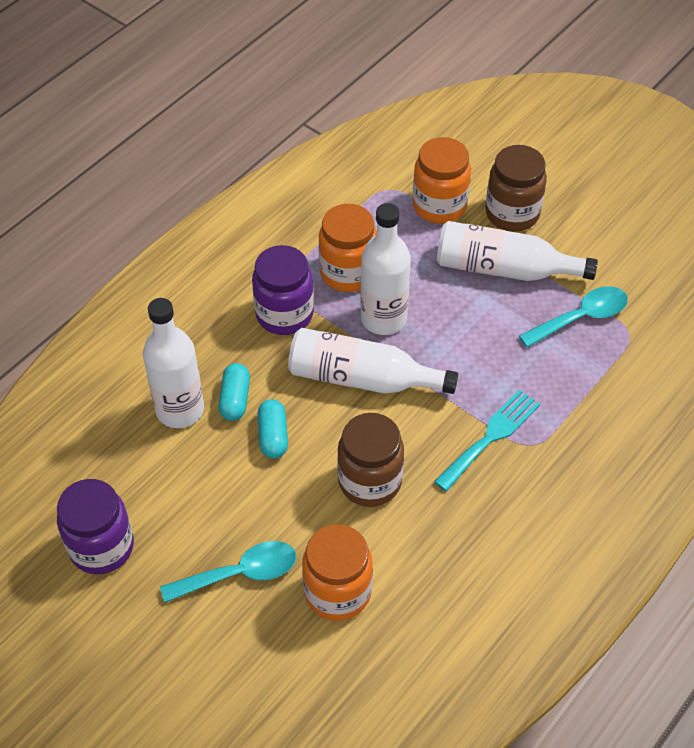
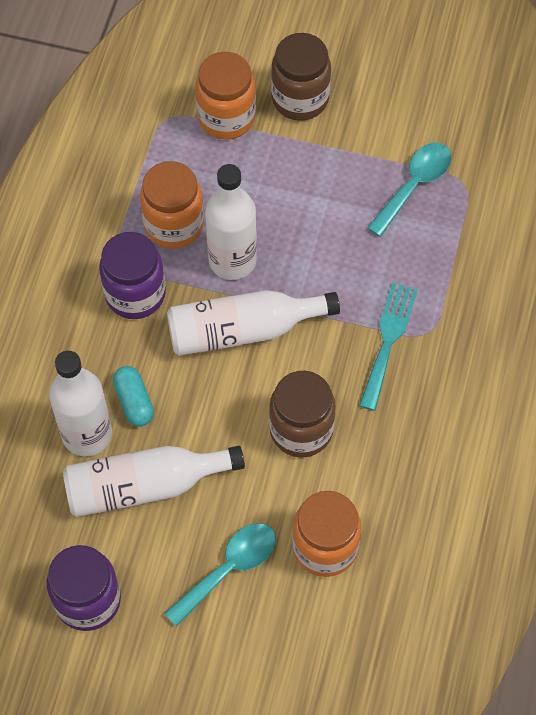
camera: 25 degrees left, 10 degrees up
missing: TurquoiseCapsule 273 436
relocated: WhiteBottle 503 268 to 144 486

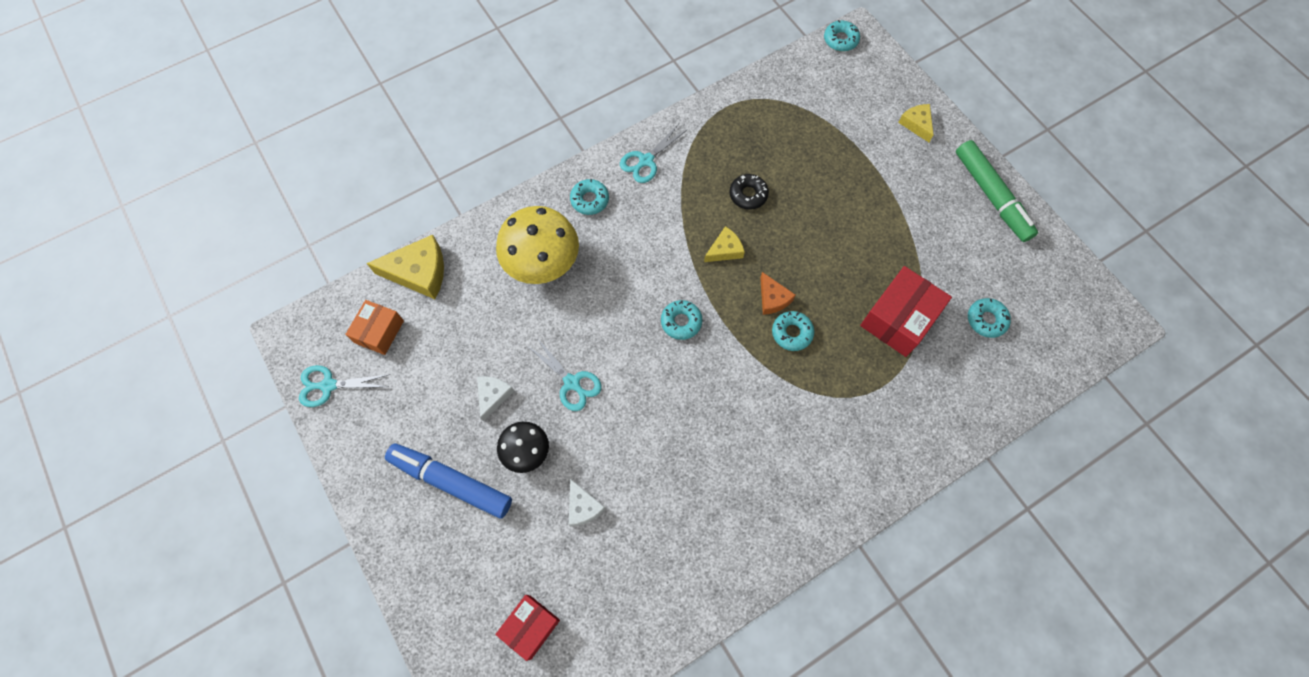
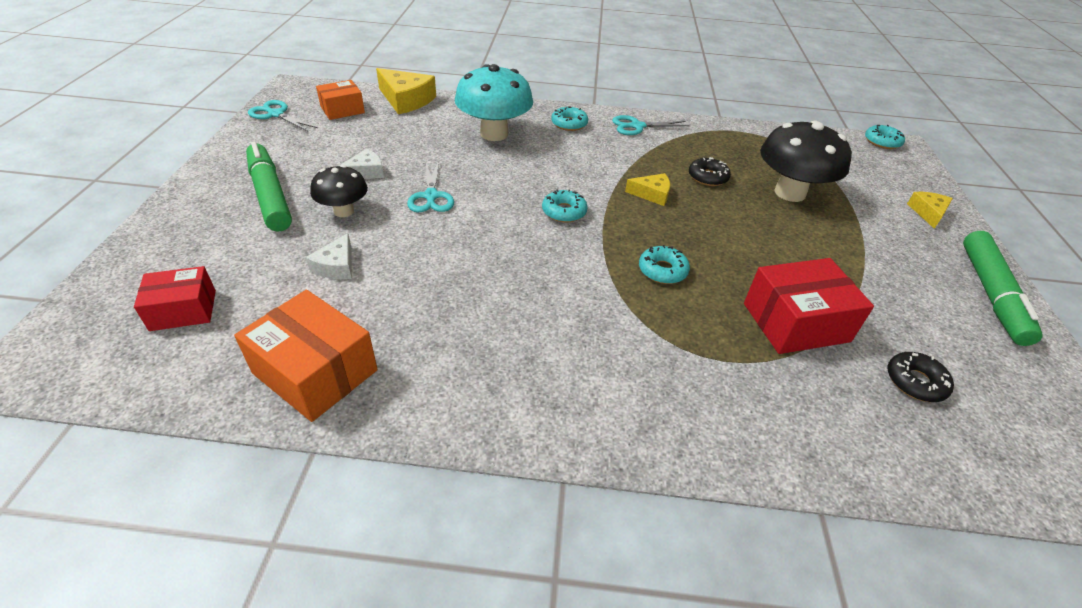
camera: 35 degrees right, 25 degrees down
missing: OrangeCheese 772 298
appeared: OrangeBox 315 372; BlackMushroom 789 193
colour: BlueMarker 451 482 to GreenMarker 270 195; YellowMushroom 543 263 to TurquoiseMushroom 494 134; TurquoiseDonut 986 320 to BlackDonut 915 382

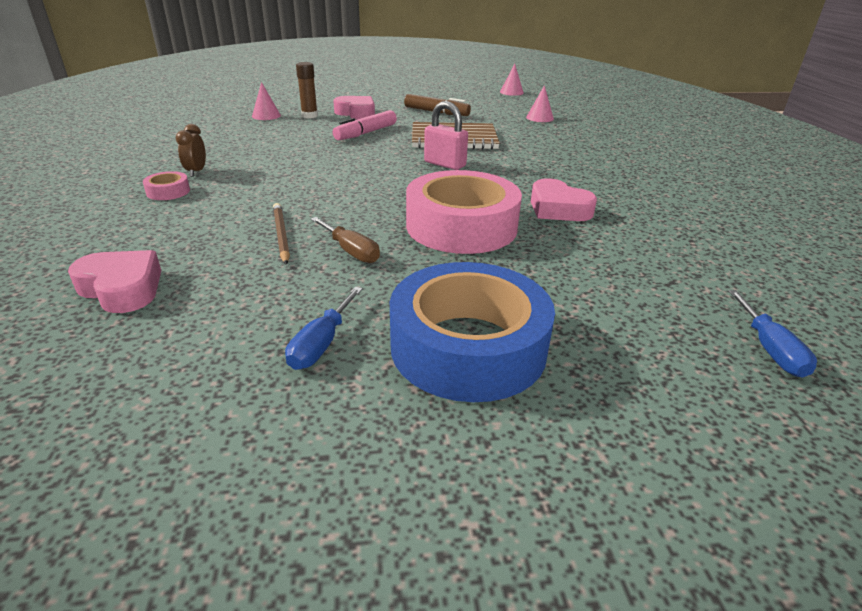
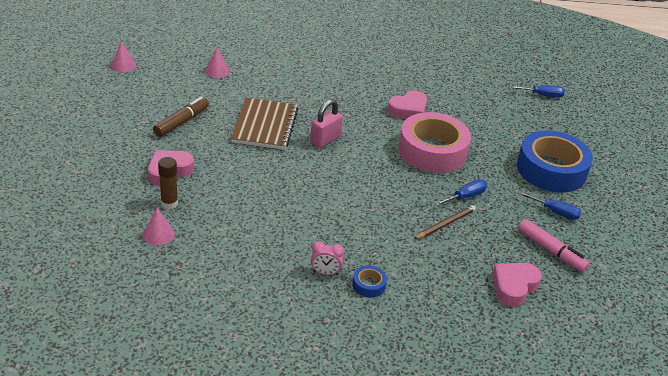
camera: 85 degrees left, 5 degrees up
relocated: PinkMarker 366 133 to 551 251
colour: PinkTape 168 192 to BlueTape 368 285; BrownClock 196 172 to PinkClock 325 273; BrownScrewdriver 351 251 to BlueScrewdriver 465 197
spun: BrownPencil 281 235 = 445 224 150 degrees clockwise

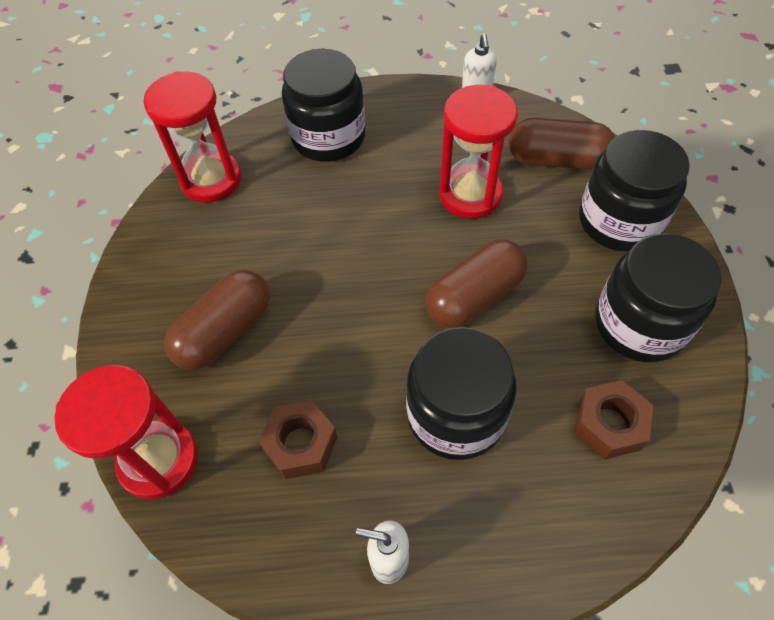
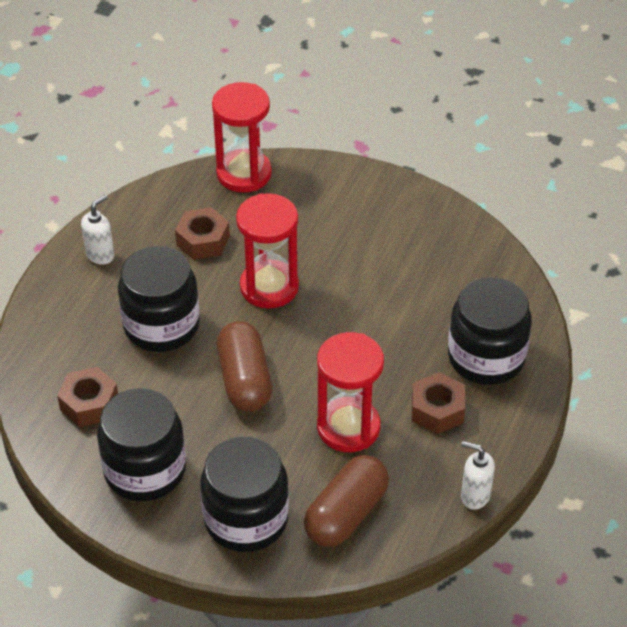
camera: 115 degrees right, 10 degrees down
missing: BrownCapsule 225 332
appeared: BrownNut 437 410
relocated: RedHourglass 211 180 to 269 287

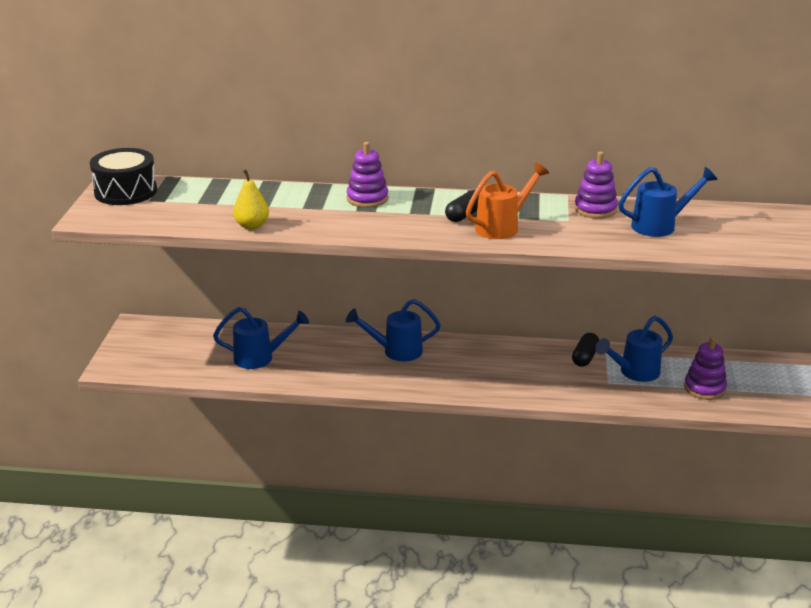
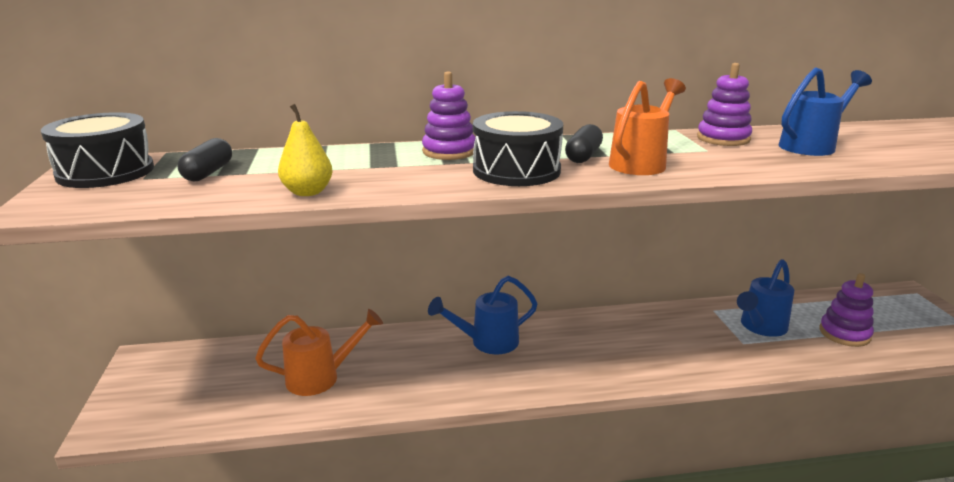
camera: 15 degrees left, 5 degrees down
appeared: BlackDrum 516 170
relocated: BlackCapsule 585 357 to 208 172
colour: BlueWateringCan 260 358 to OrangeWateringCan 321 377

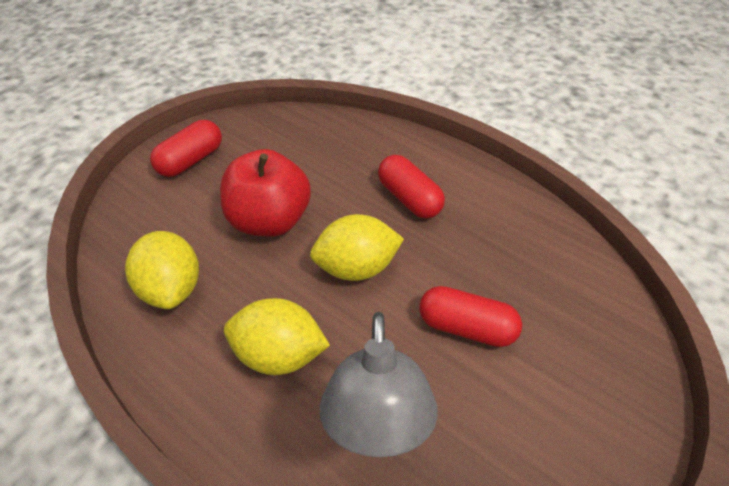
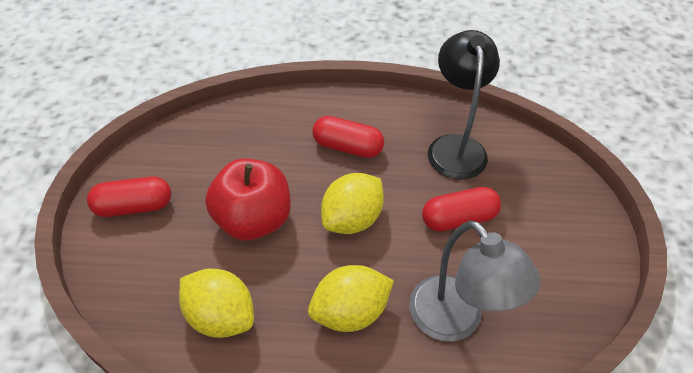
camera: 35 degrees left, 0 degrees up
appeared: BlackLamp 455 146
spun: RedCapsule 191 160 = 134 206 75 degrees clockwise

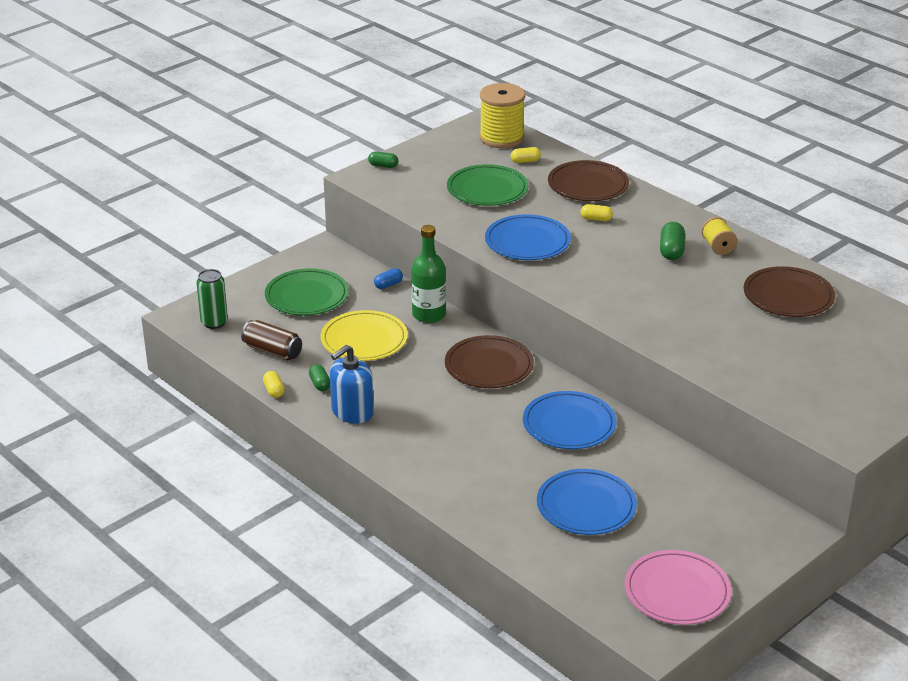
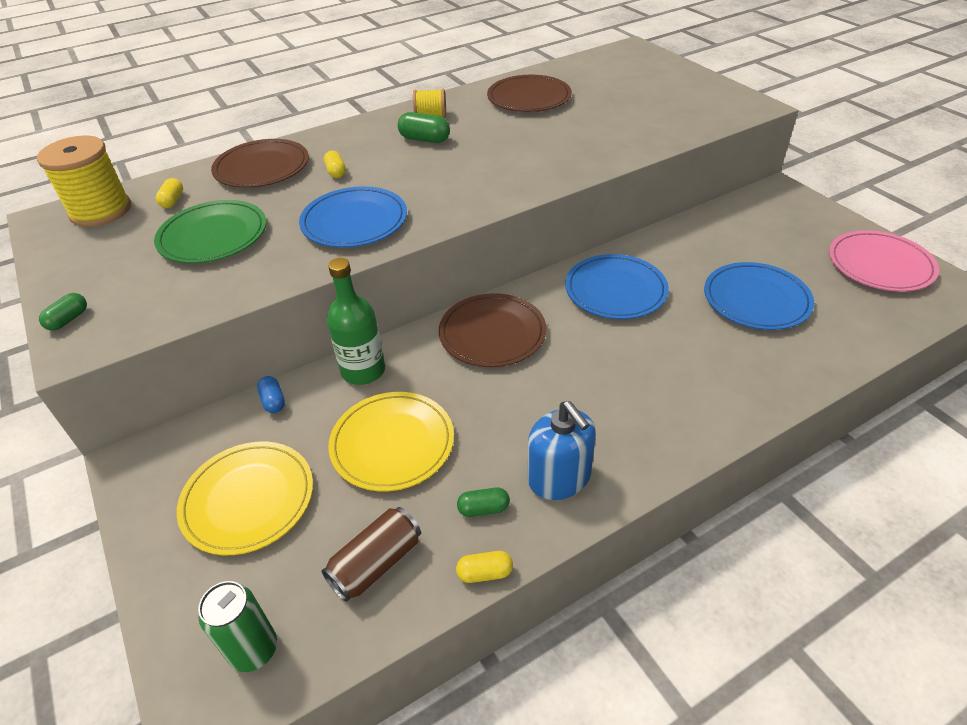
camera: 75 degrees left, 10 degrees up
colour: GreenPlate 307 296 to YellowPlate 248 499
spun: YellowCapsule 596 219 = 336 172 45 degrees counterclockwise

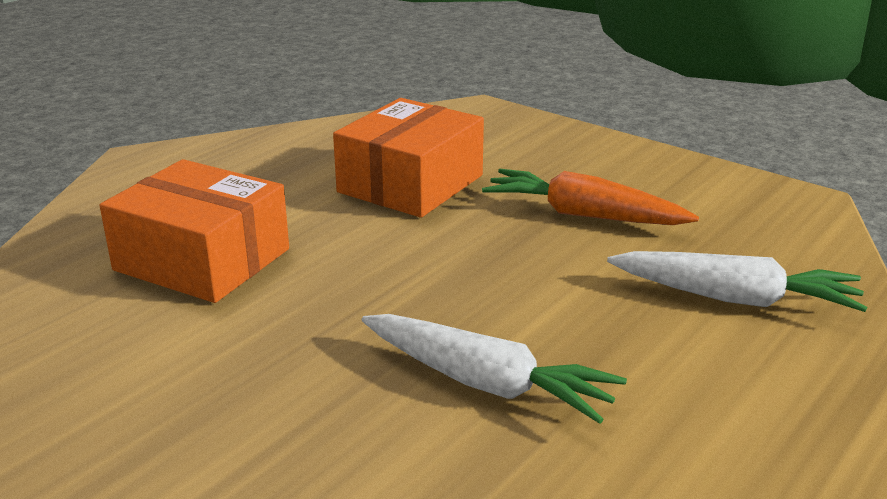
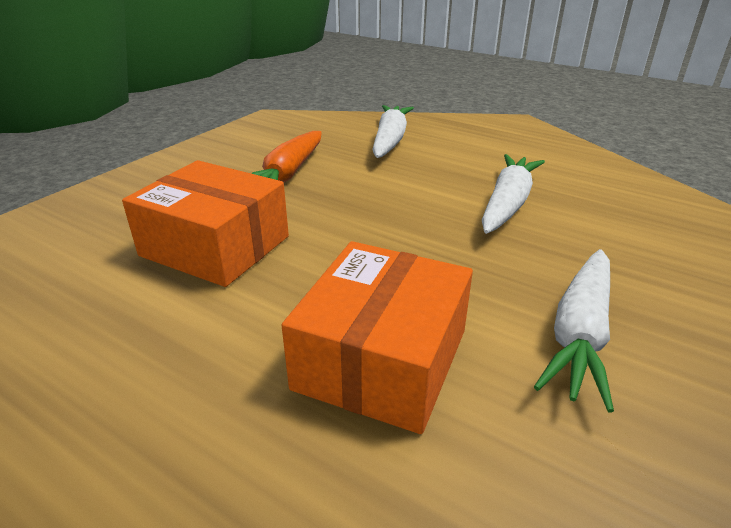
camera: 95 degrees left, 5 degrees up
appeared: WhiteCarrot 580 334

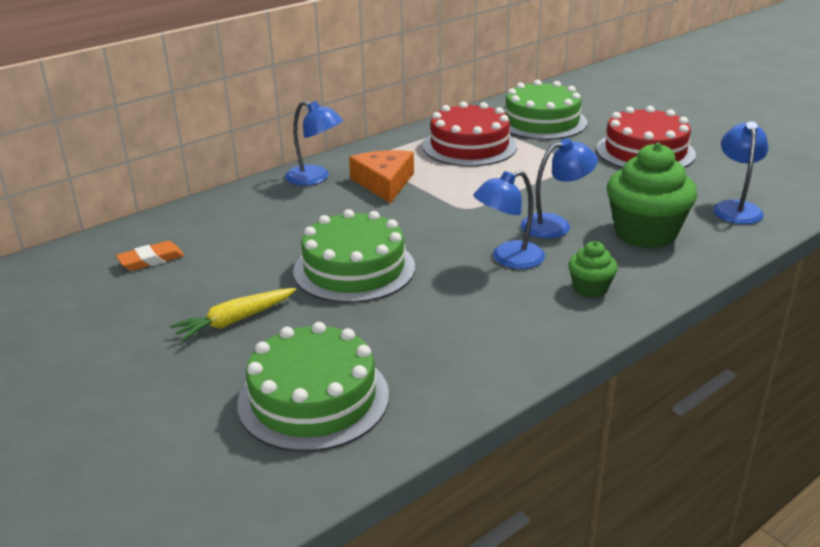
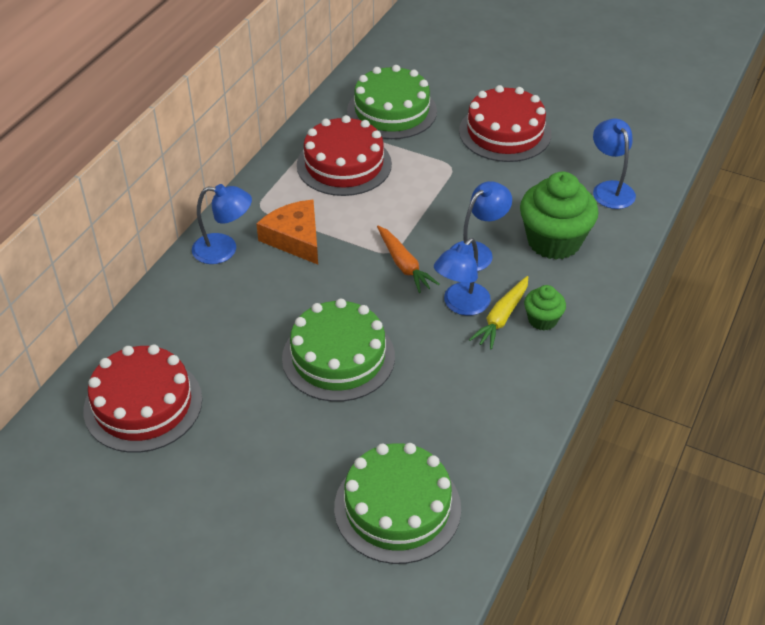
camera: 25 degrees left, 15 degrees up
appeared: OrangeCarrot 404 265
relocated: YellowCarrot 235 321 to 501 318
exchanged: OrangeEraser 151 260 to RedCake 143 404

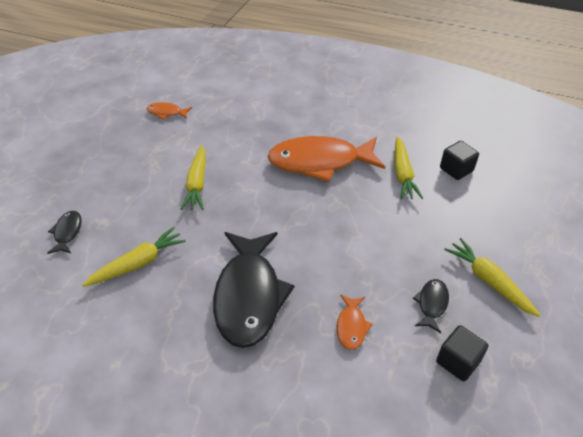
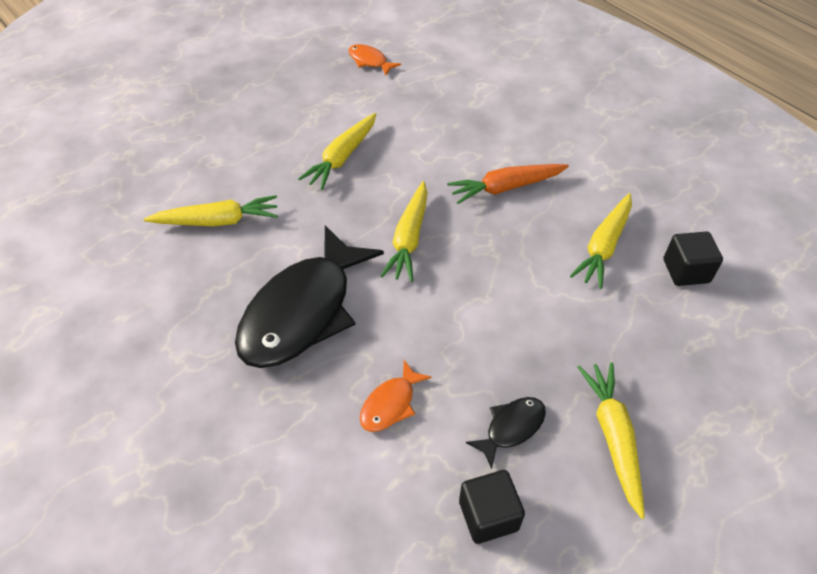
camera: 30 degrees right, 5 degrees up
missing: BlackFish 67 232
appeared: YellowCarrot 409 239
exchanged: OrangeFish 320 162 to OrangeCarrot 505 188

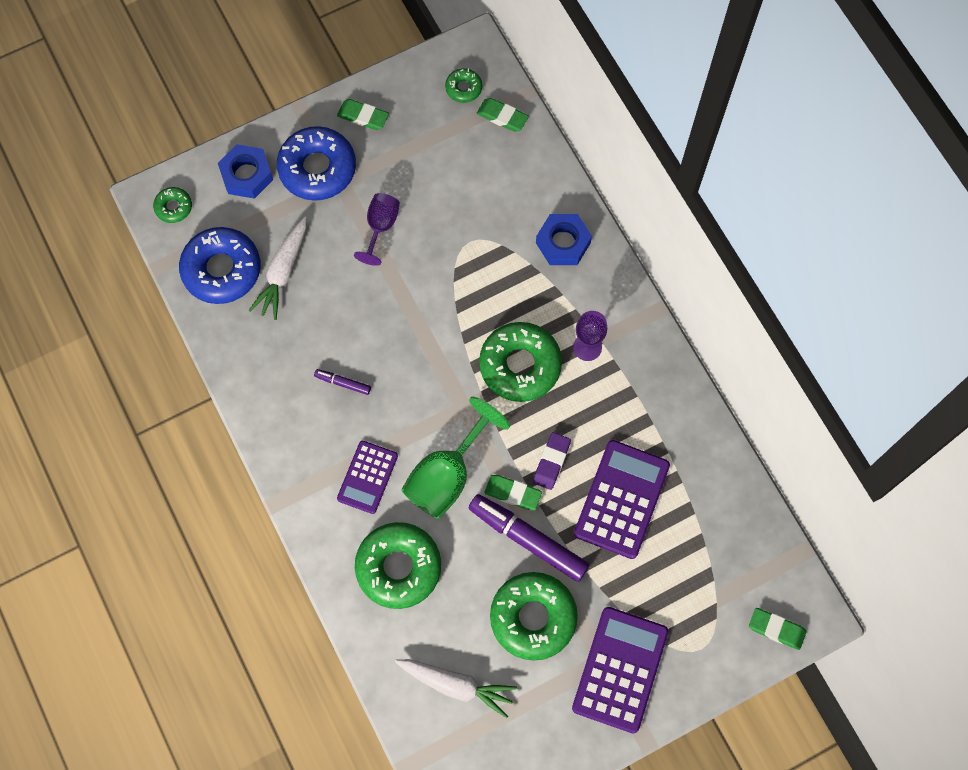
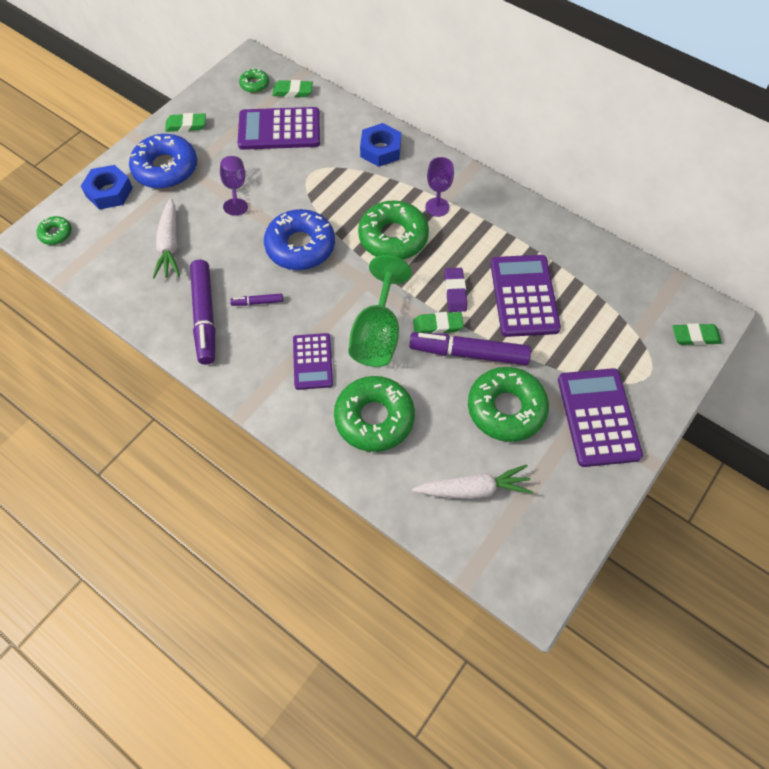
camera: 25 degrees left, 10 degrees down
appeared: PurpleMarker 205 316; PurpleCalculator 279 129
relocated: BlueDonut 222 270 to 300 246

